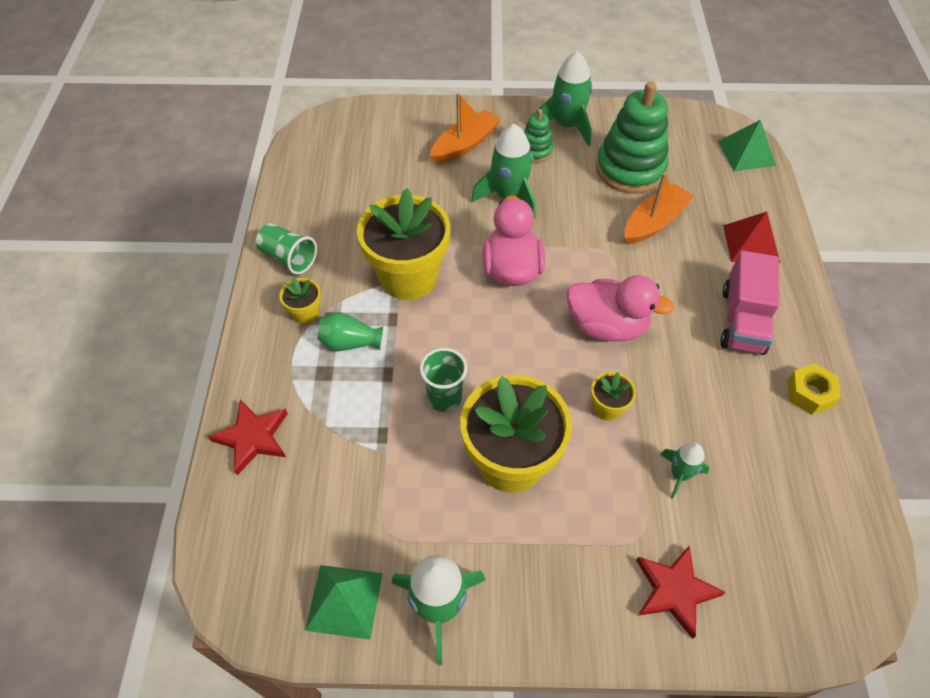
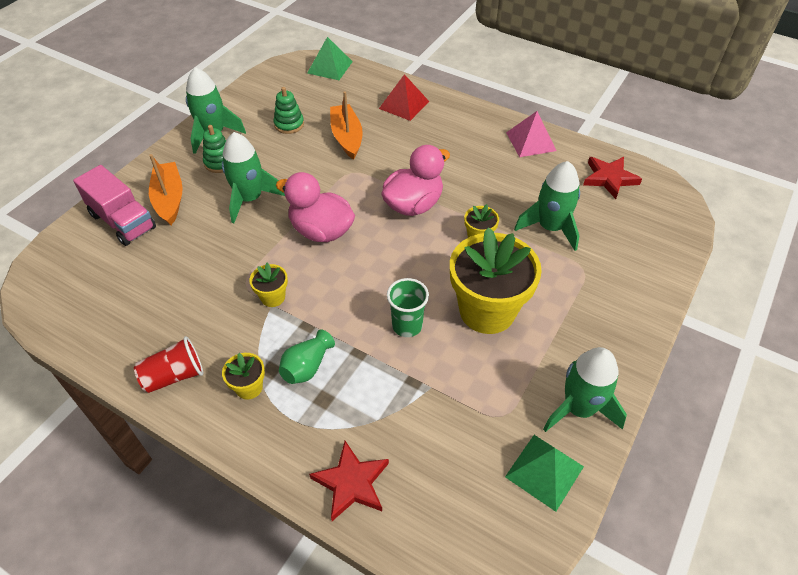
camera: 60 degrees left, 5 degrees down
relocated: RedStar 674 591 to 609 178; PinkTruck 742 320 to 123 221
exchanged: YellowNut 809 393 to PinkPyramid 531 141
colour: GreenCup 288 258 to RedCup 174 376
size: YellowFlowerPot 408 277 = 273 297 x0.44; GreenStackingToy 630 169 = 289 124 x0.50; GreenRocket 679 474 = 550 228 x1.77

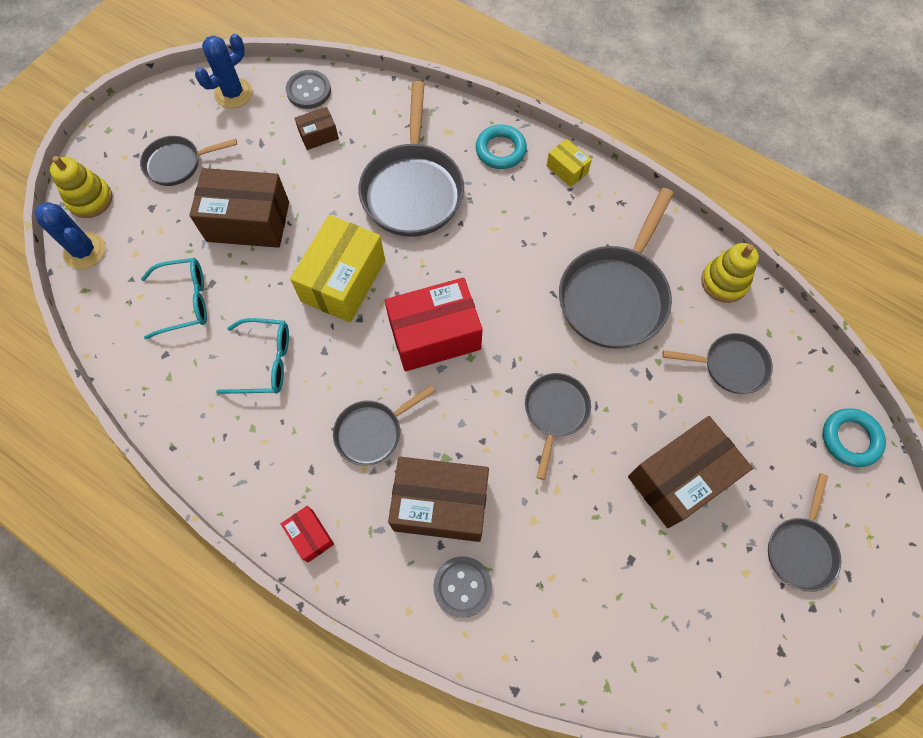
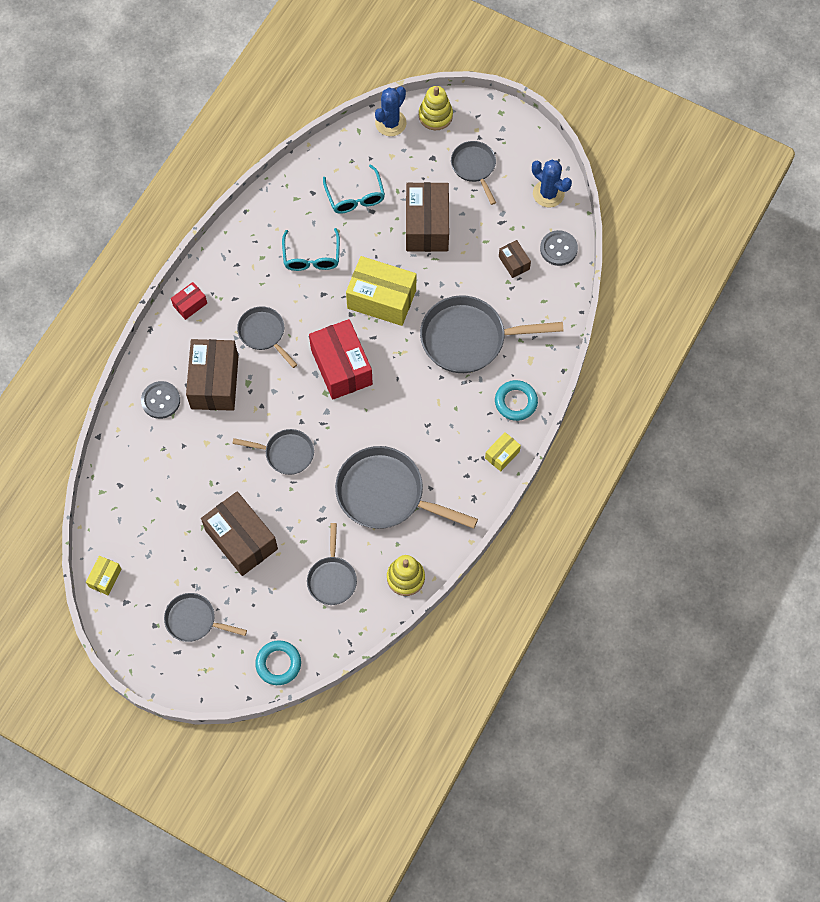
camera: 85 degrees right, 0 degrees up
appeared: YellowBox 105 578

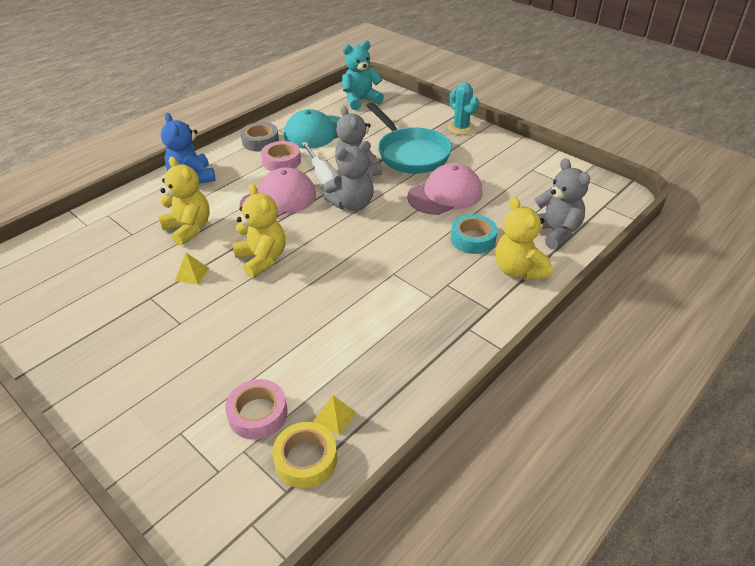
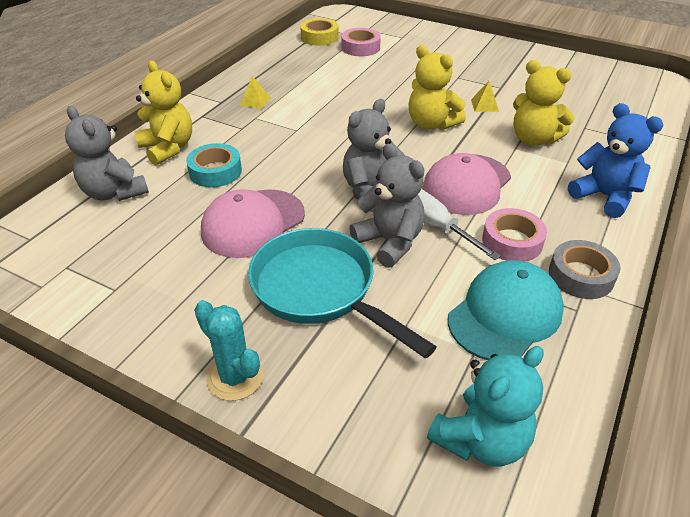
camera: 165 degrees right, 0 degrees up
relocated: YellowPyramid 334 416 to 255 101

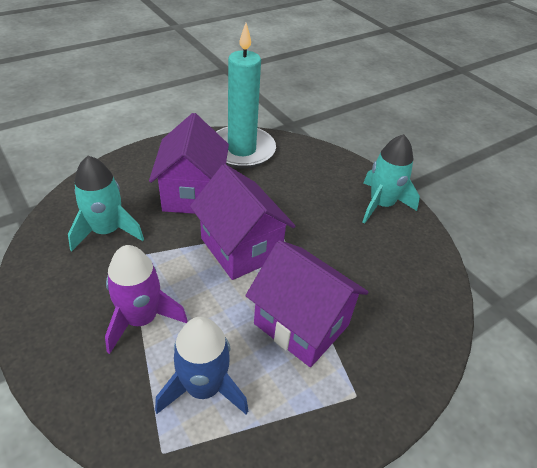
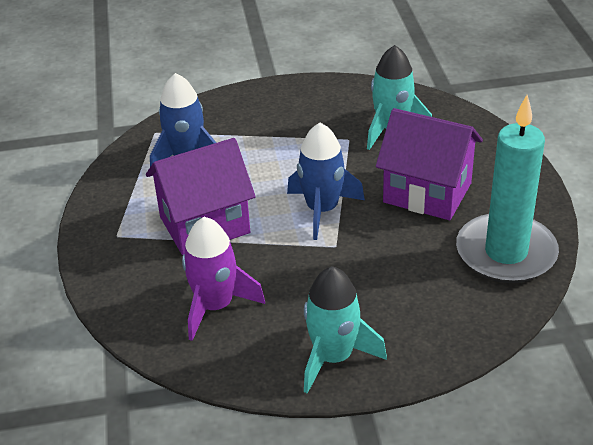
camera: 120 degrees right, 5 degrees down
relocated: PurpleRocket 141 319 to 215 306
exchanged: PurpleHouse 241 248 to BlueRocket 322 210

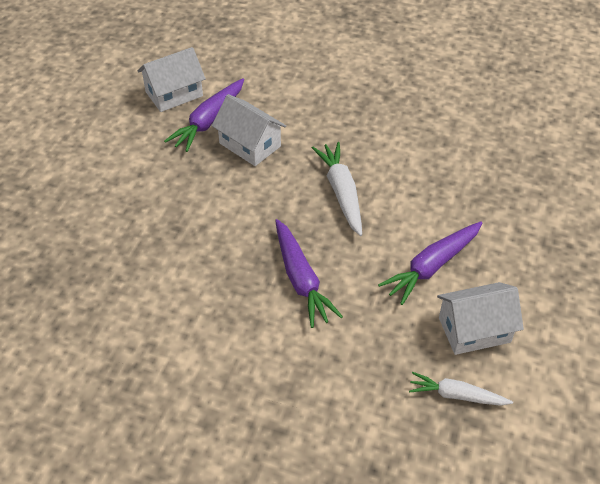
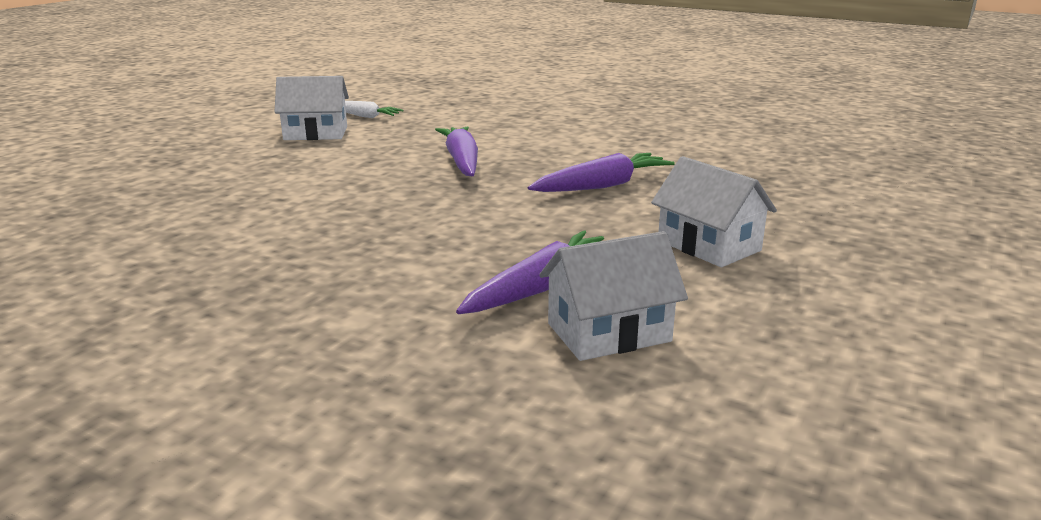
camera: 170 degrees left, 25 degrees down
missing: WhiteCarrot 341 193
relocated: WhiteHouse 250 145 to 708 245; PurpleCarrot 432 266 to 602 186

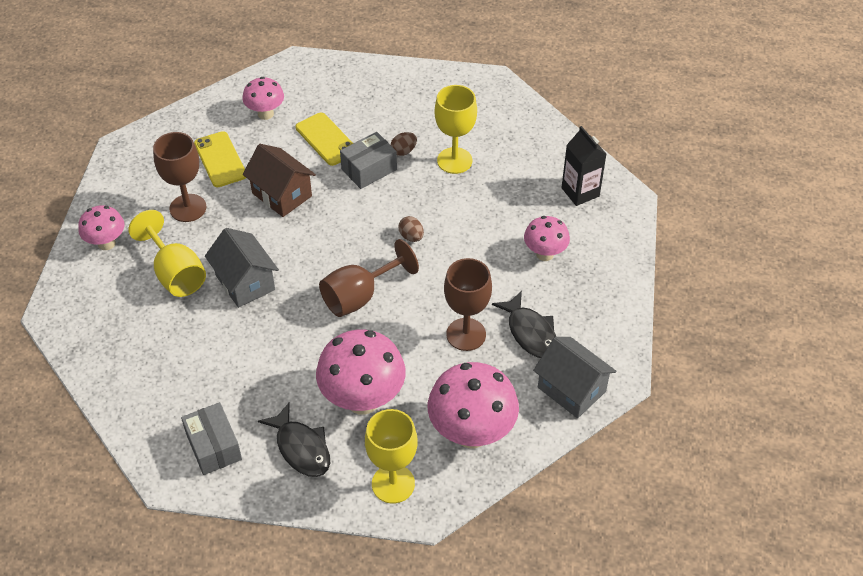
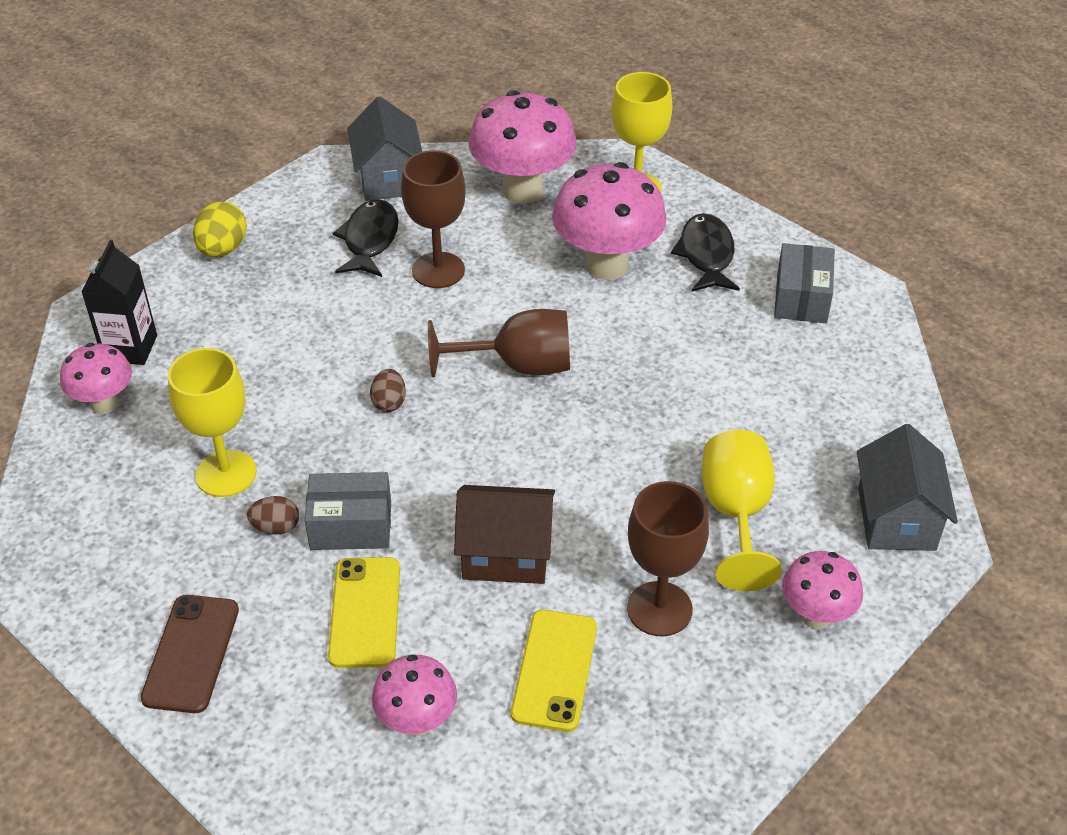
camera: 145 degrees left, 5 degrees down
appeared: BrownPhone 191 653; YellowEgg 223 249
relocated: GreyHouse 245 282 to 896 518; PinkMushroom 544 254 to 104 403
spun: BrownHouse 282 194 = 506 554 75 degrees counterclockwise

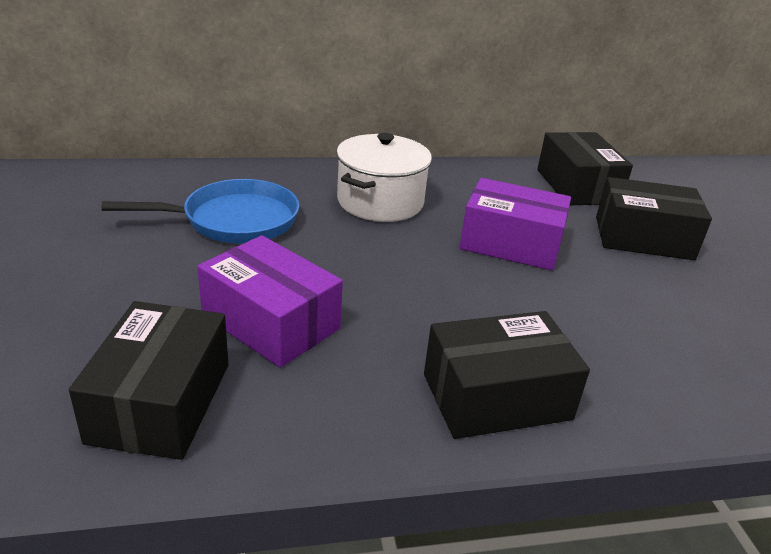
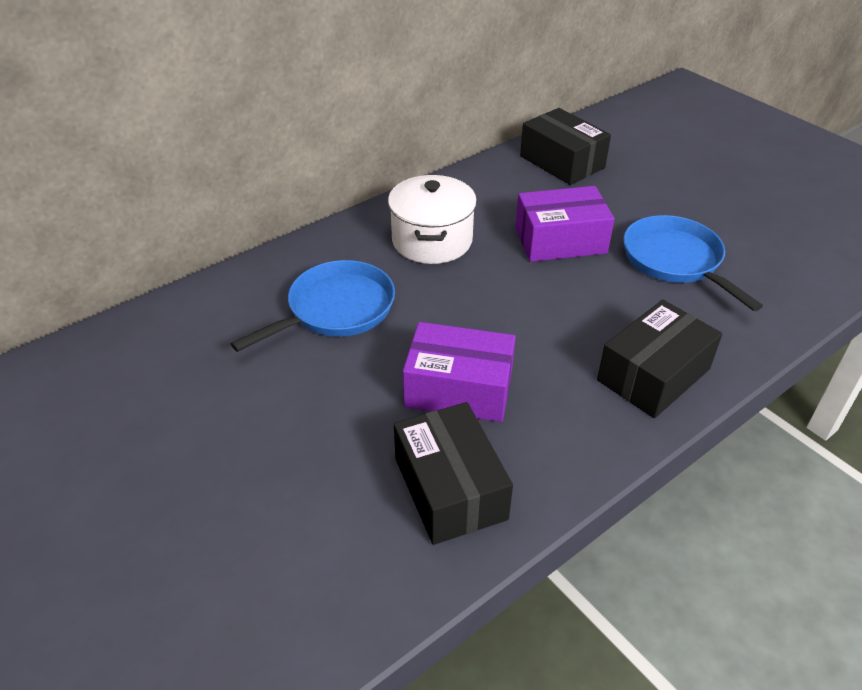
camera: 25 degrees left, 10 degrees up
missing: BlackBox 643 238
appeared: BluePan 675 260

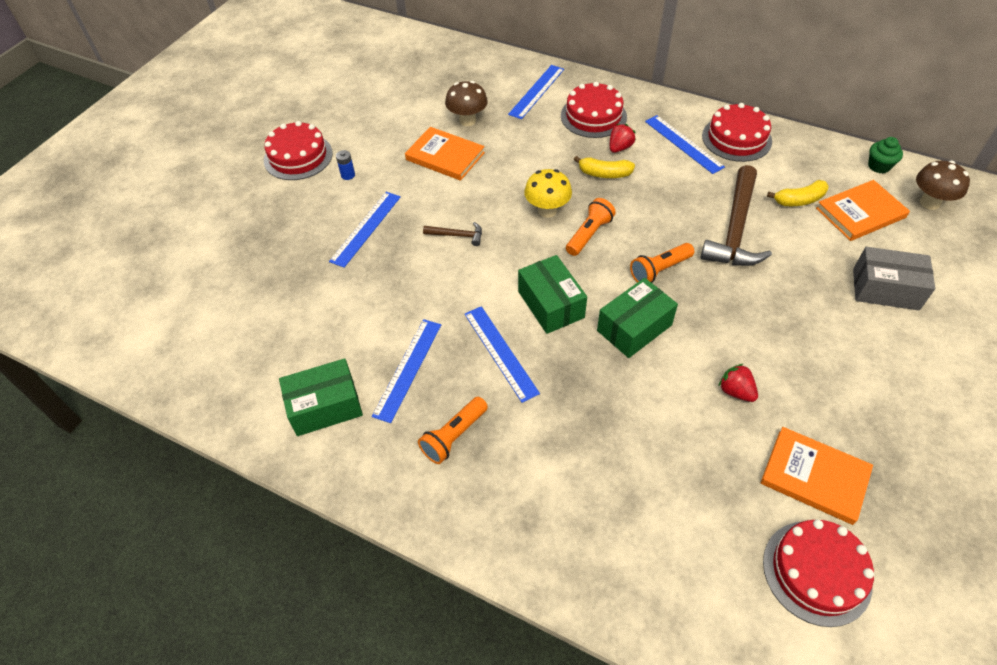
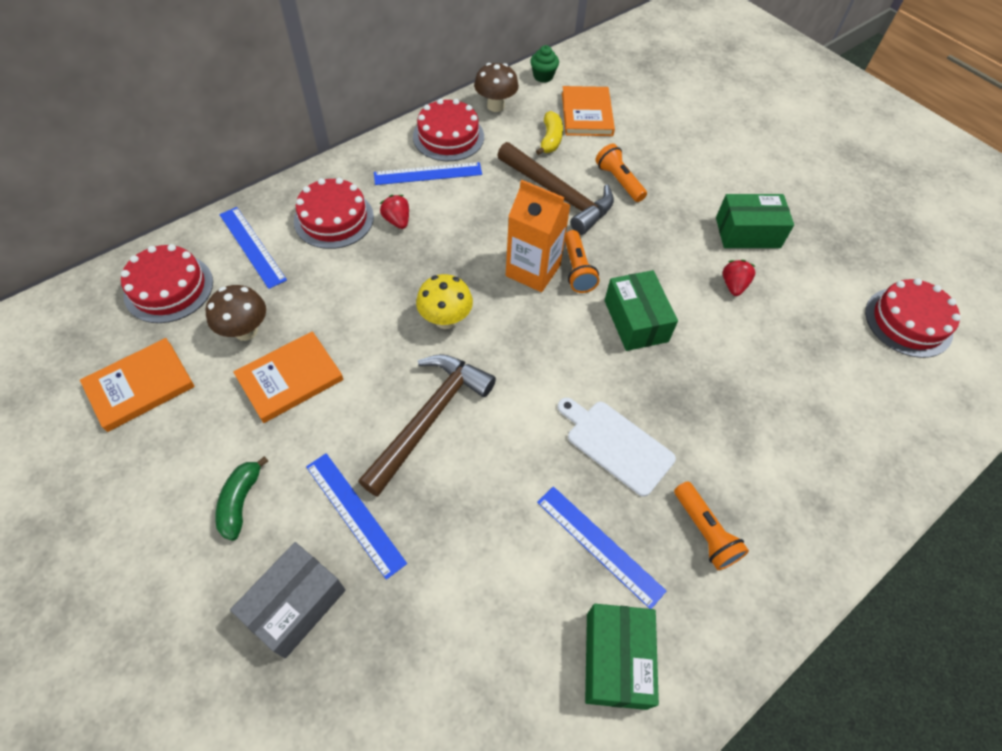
camera: 70 degrees left, 5 degrees up
missing: YellowBanana 604 174
appeared: OrangeCarton 533 270
relocated: RedCake 298 156 to 169 288; GreenBox 551 304 to 747 232; OrangeFlashlight 589 234 to 619 181; OrangeBook 814 477 to 140 386; GreyBox 885 289 to 296 604; BrownMushroom 929 203 to 495 106
exchanged: BlueBattery 348 175 to GreenBanana 241 501; BlueRuler 500 352 to WhiteCuttingBoard 616 444
spun: RedStrawberry 735 391 = 733 285 120 degrees clockwise
size: BrownHammer 457 235 = 429 418 x2.22

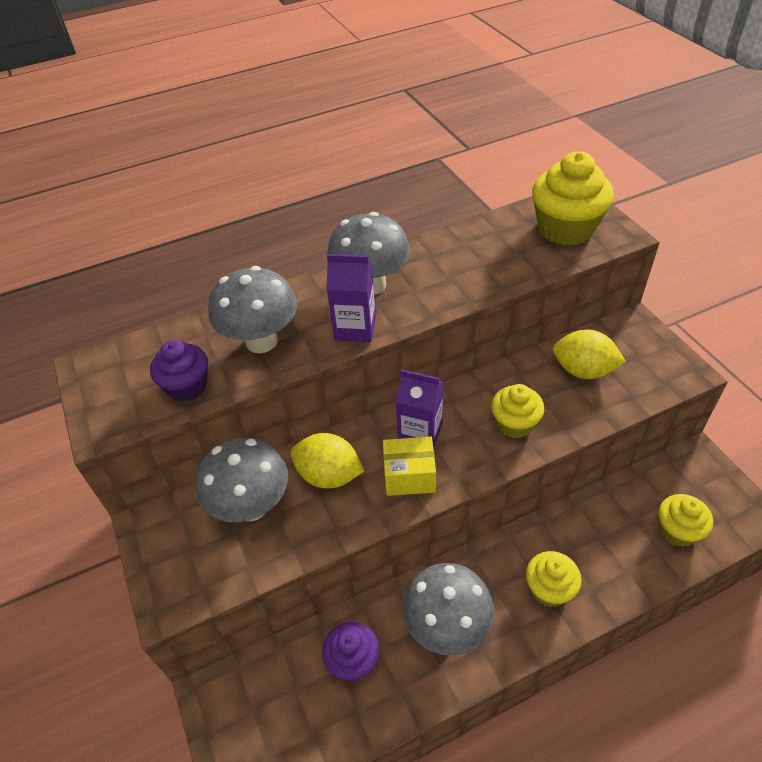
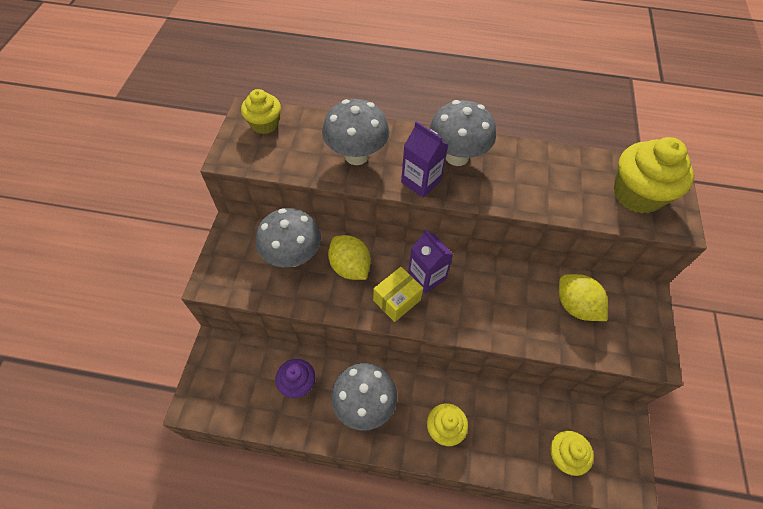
camera: 30 degrees right, 10 degrees up
missing: PurpleCupcake 187 386
relocated: YellowCupcake 514 424 to 265 124
spun: YellowBox 409 476 = 397 300 75 degrees counterclockwise

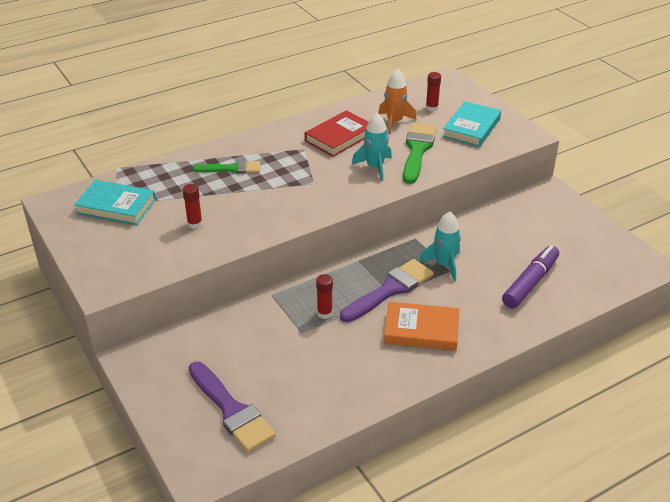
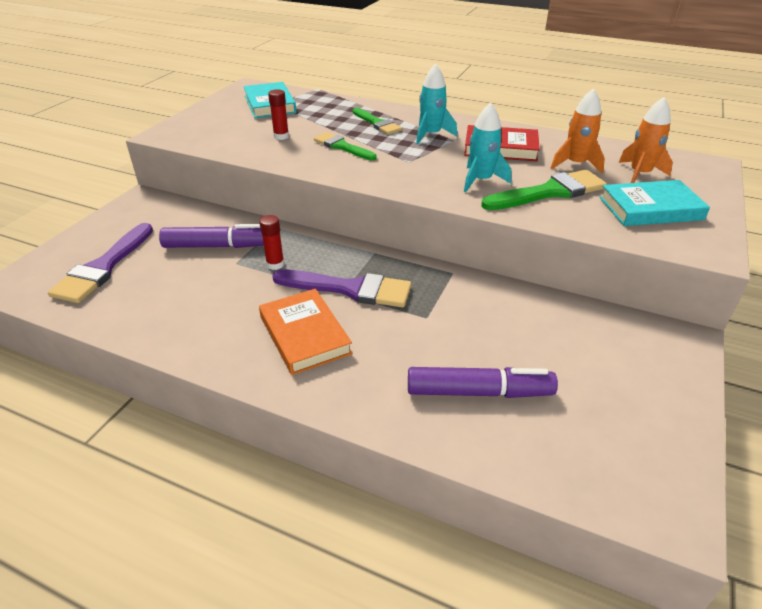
camera: 55 degrees right, 0 degrees up
appeared: PurpleMarker 218 246; GreenBrush 342 147
relocated: TurquoiseRocket 444 265 to 431 135
exchanged: RedGlueStick 431 108 to OrangeRocket 639 174

